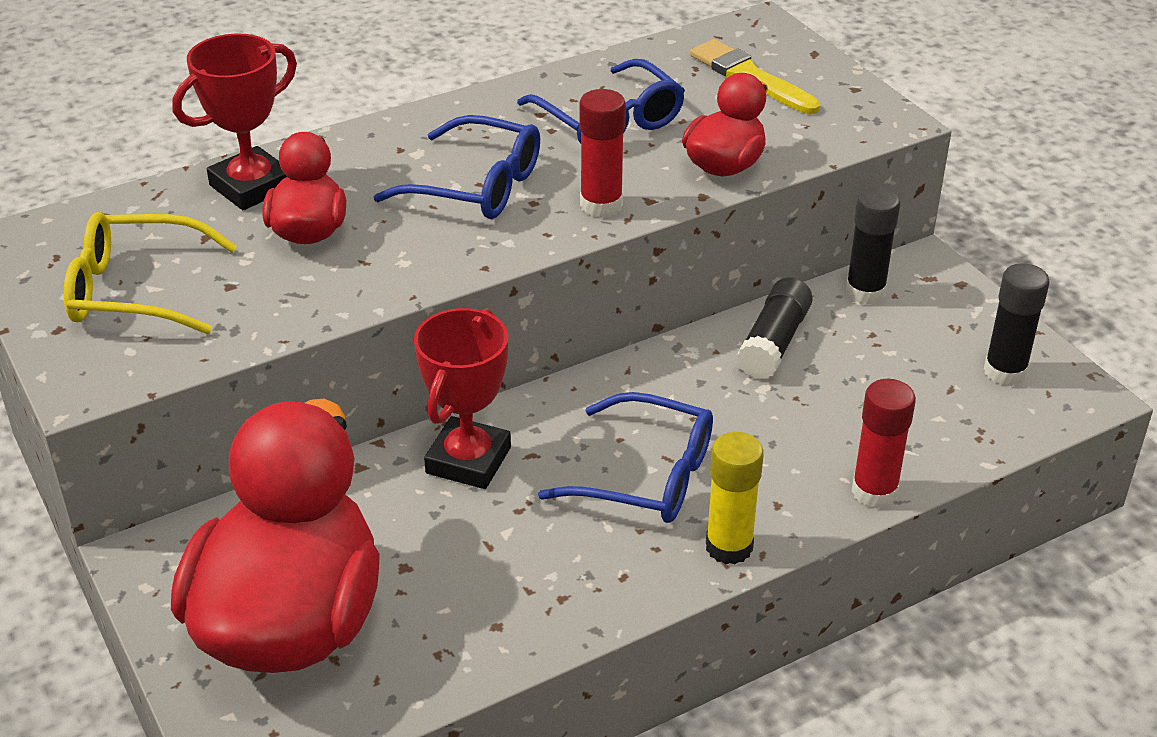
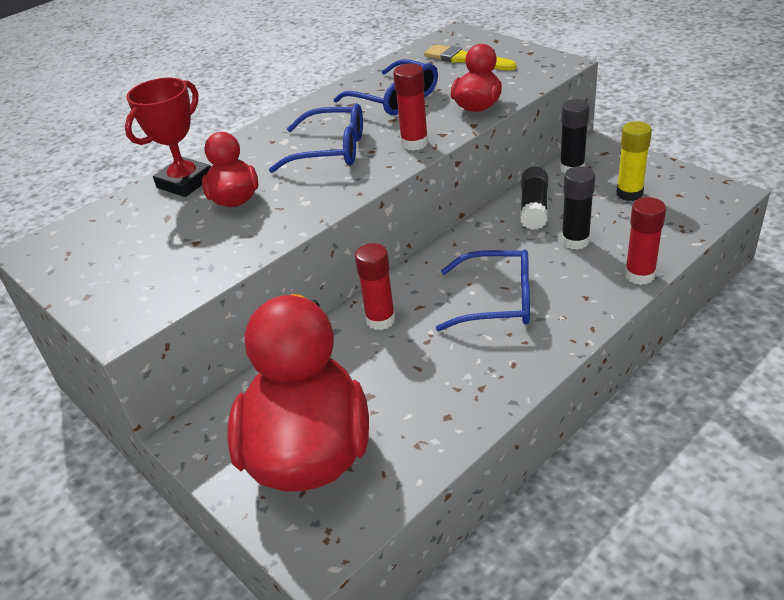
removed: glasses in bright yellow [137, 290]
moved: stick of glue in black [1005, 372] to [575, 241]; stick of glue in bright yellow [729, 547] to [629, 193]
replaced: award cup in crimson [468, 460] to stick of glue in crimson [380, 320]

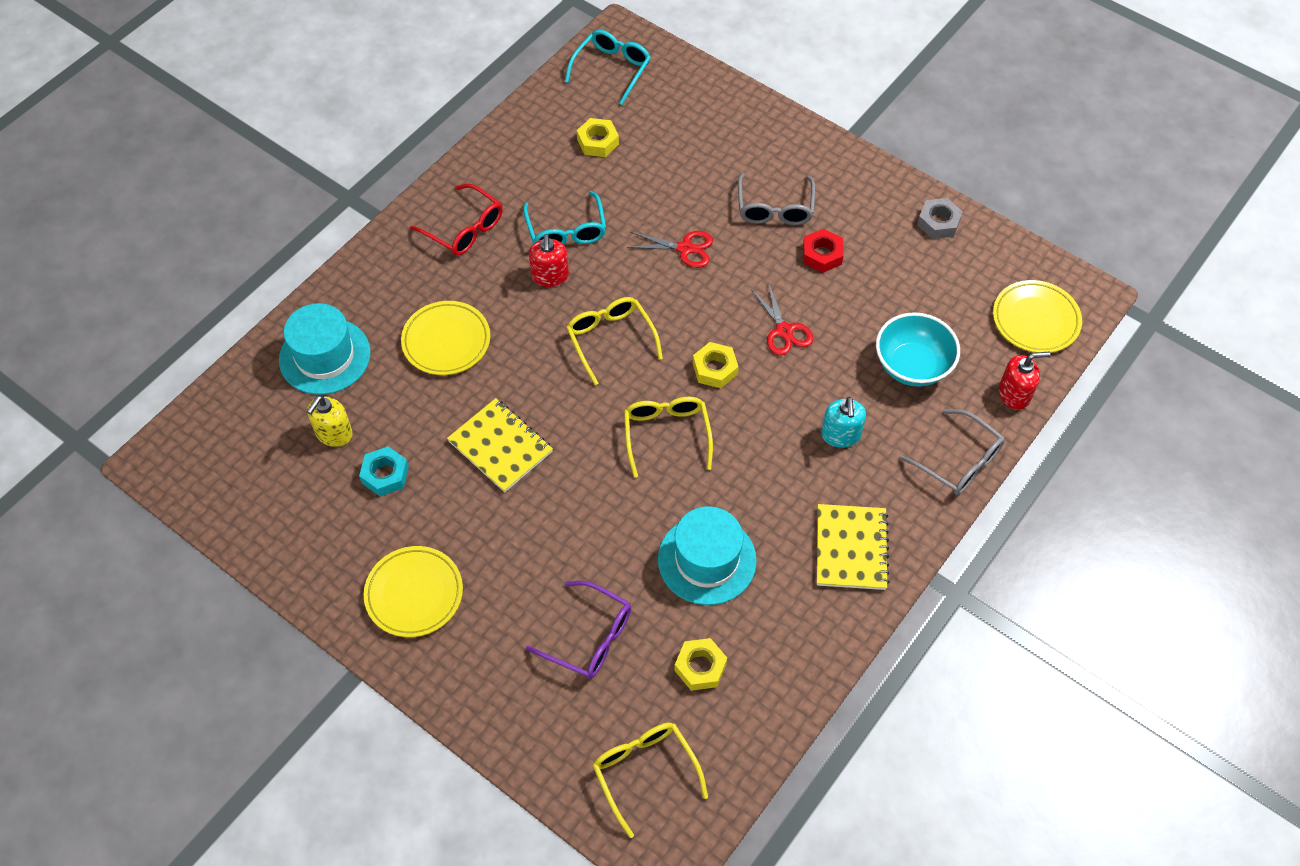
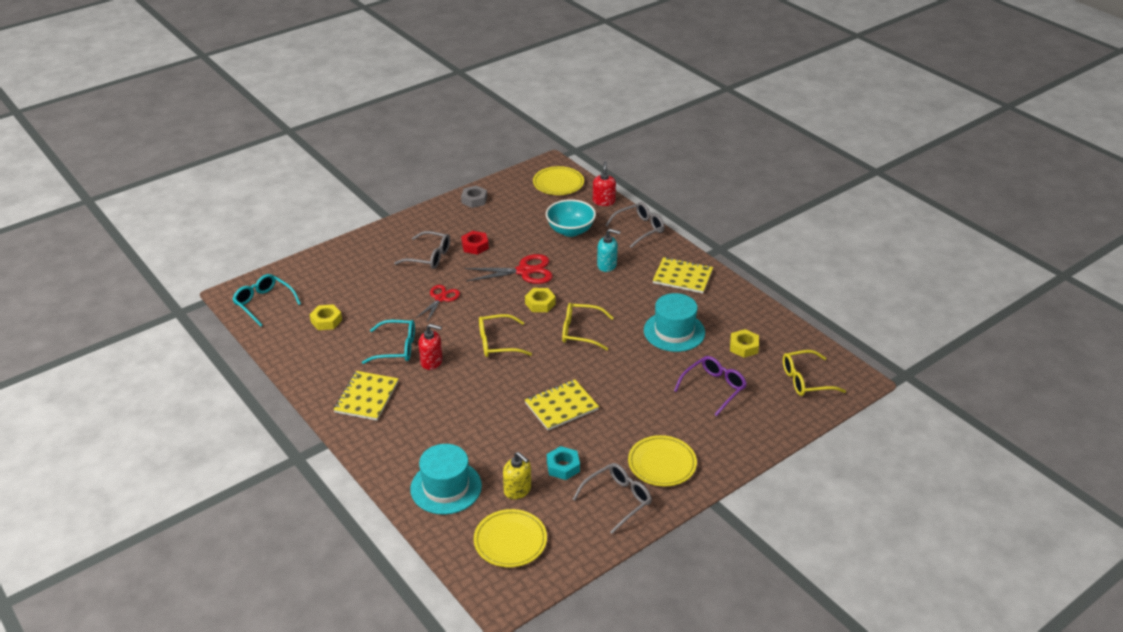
added: glasses in ash-grey [617, 500]
moved: dinner plate in bright yellow [446, 341] to [510, 541]
replaced: glasses in crimson [464, 229] to exercise book in bright yellow [366, 397]
resized: pair of scissors in crimson [784, 331] = [524, 271] x1.54

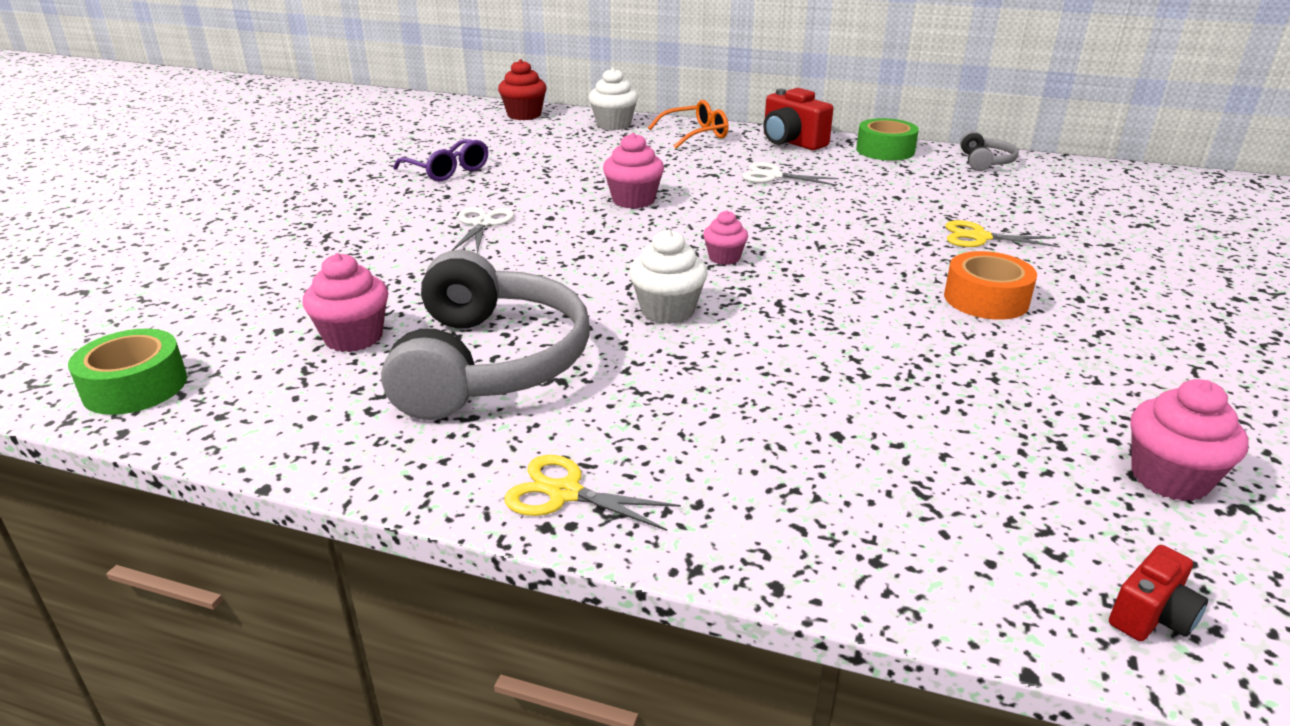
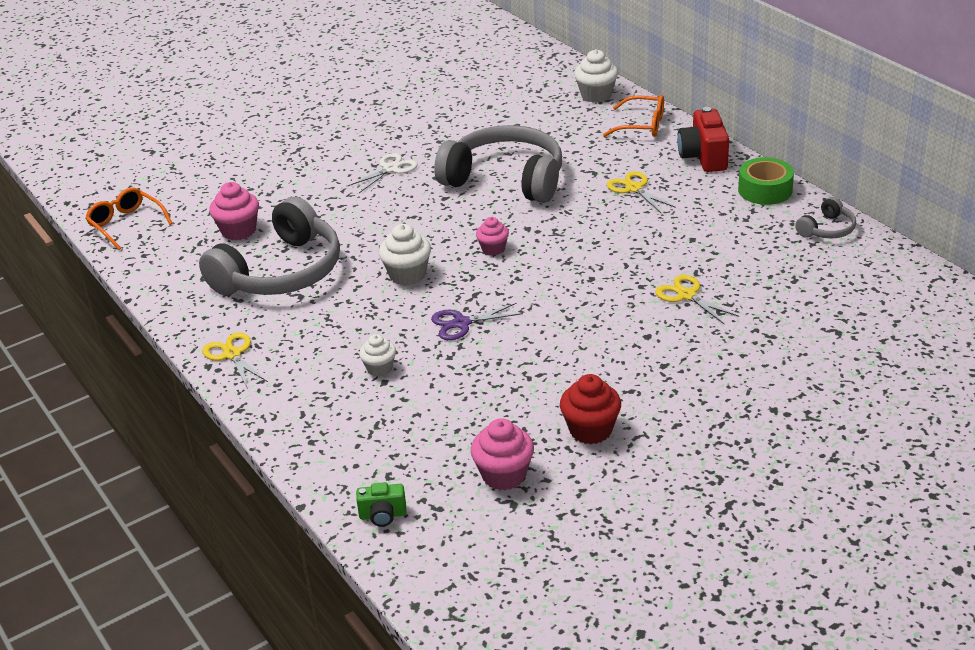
removed: glasses in royal purple [448, 170]; tape in bright orange [986, 299]
added: pair of scissors in royal purple [462, 323]; fairy cake in pure white [379, 368]
moved: fairy cake in crimson [524, 115] to [590, 430]
replaced: fairy cake in pink [633, 200] to headphones in ash-grey [505, 179]; tape in green [135, 387] to glasses in bright orange [126, 224]
recoloured: pair of scissors in pure white [773, 176] to pair of scissors in bright yellow [634, 188]; camera in crimson [1151, 616] to camera in green [383, 515]

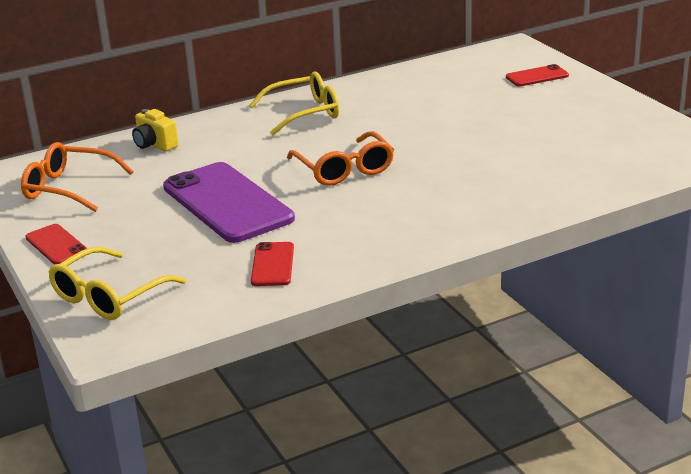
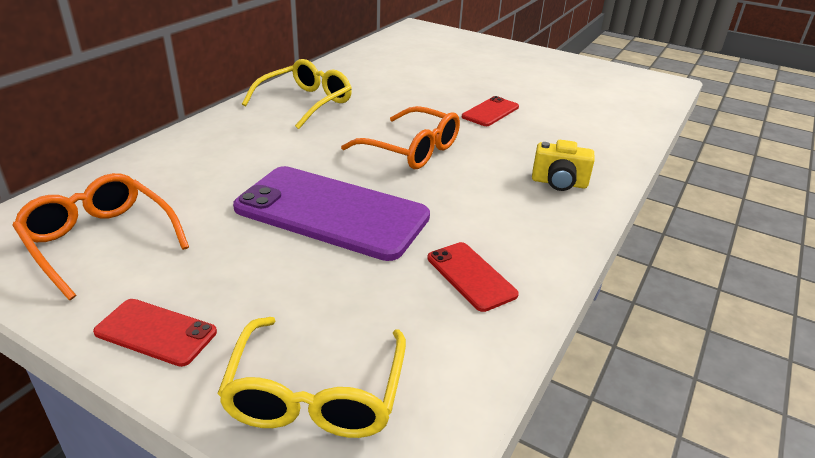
moved: phone in crimson [537, 76] to [490, 112]; camera in bright yellow [155, 145] to [559, 183]
turned: glasses in bright orange [68, 188] = [100, 241] 60 degrees clockwise

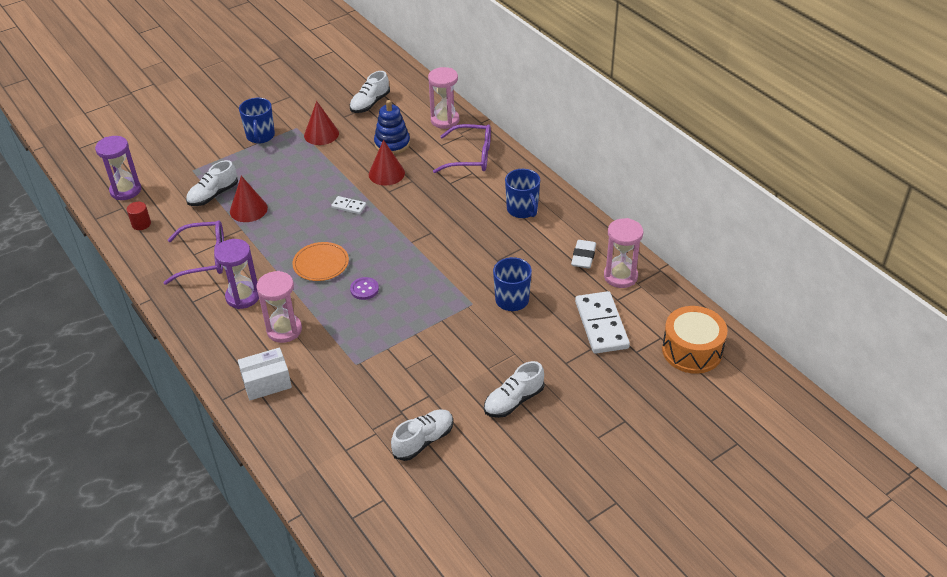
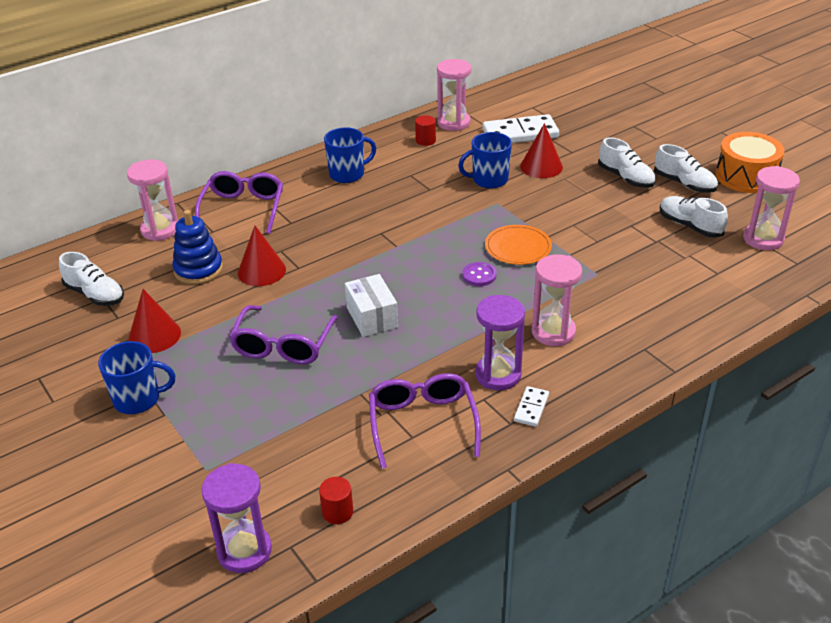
added: sandglass in pink [763, 239]; glasses in royal purple [283, 345]
moved: lace-up shoe in pure white [213, 195] to [684, 184]; cone in crimson [248, 209] to [541, 166]; domino in pure white [349, 206] to [531, 408]; dinner plate in bright orange [321, 263] to [518, 247]; snare drum in bright orange [692, 350] to [746, 176]; parcel in pure white [267, 383] to [372, 317]
replaced: pencil eraser in pure white [583, 257] to cylinder shape in crimson [425, 141]

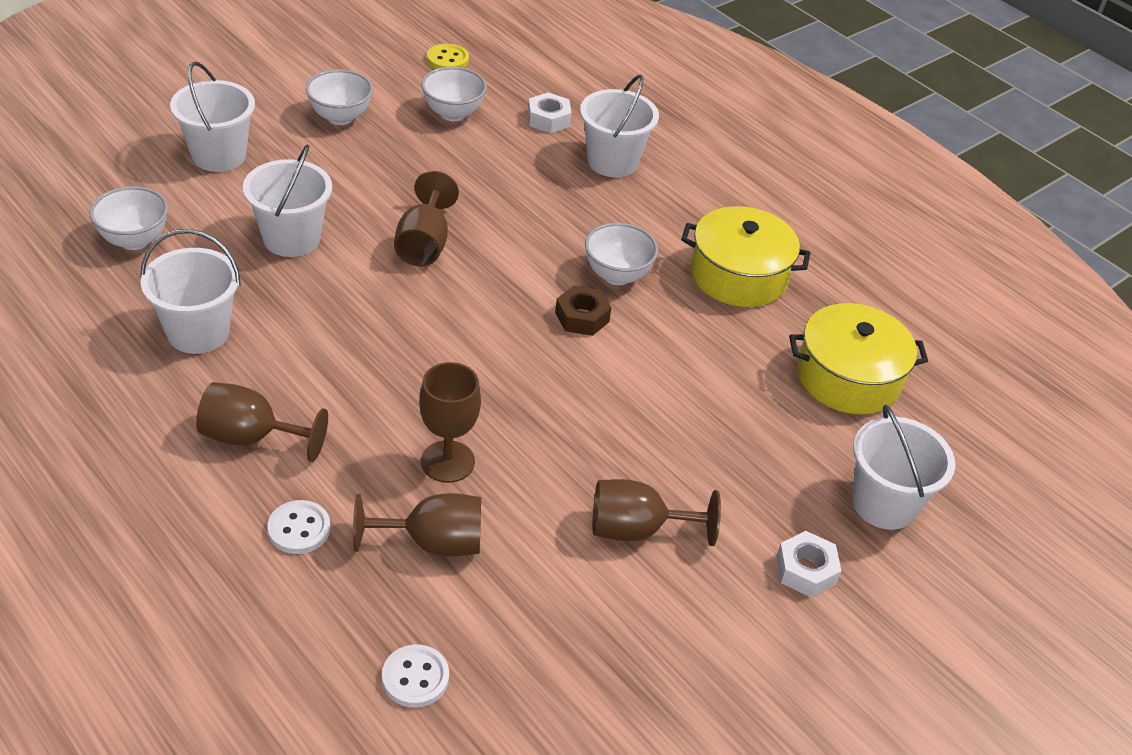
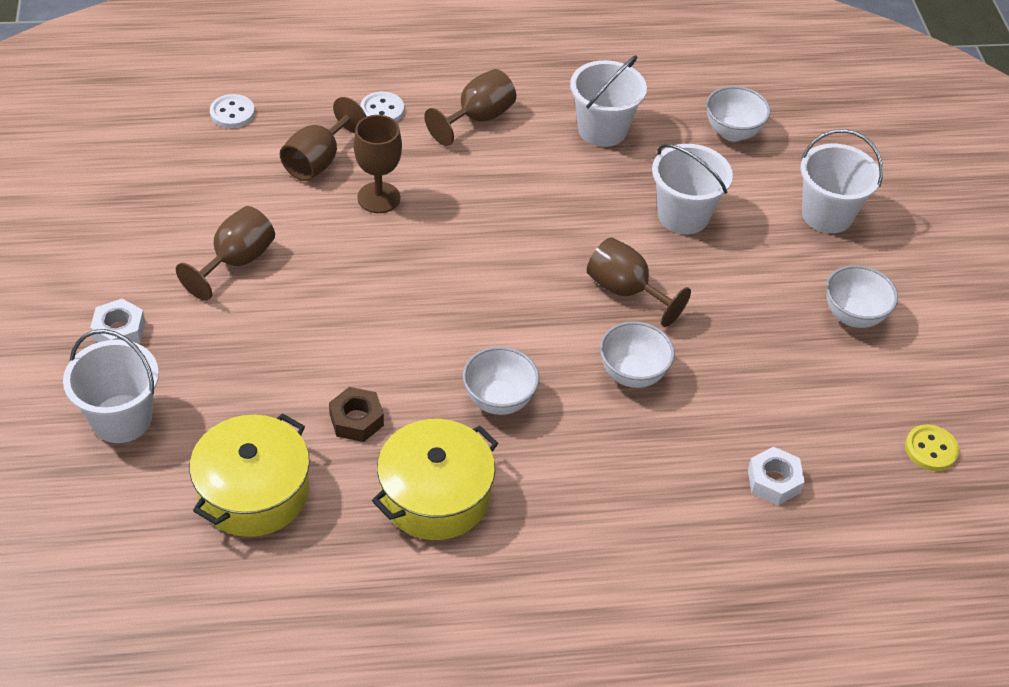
removed: bucket in pure white [612, 161]
moved: serving bowl in pure white [453, 113] to [632, 374]; hexagon nut in russet [582, 317] to [356, 420]

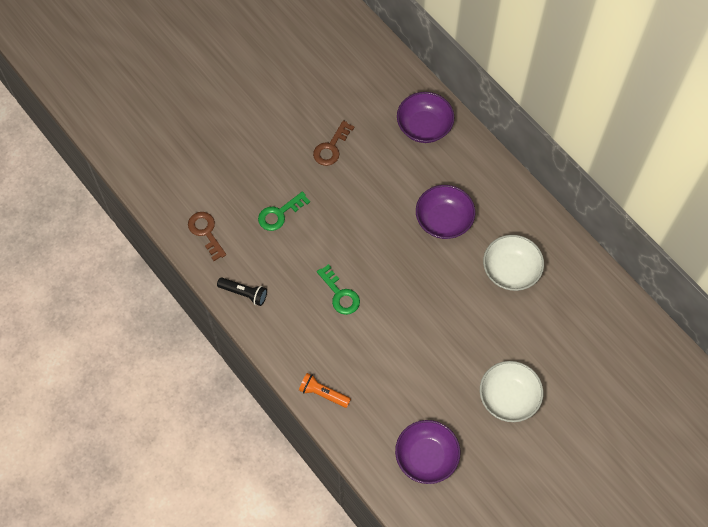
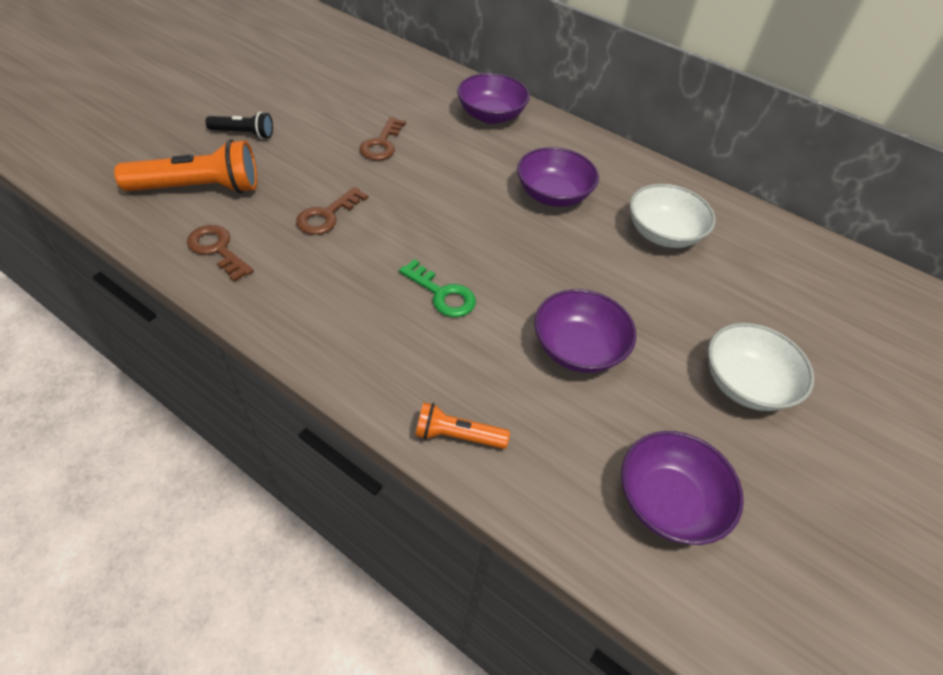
added: flashlight in bright orange [199, 188]; serving bowl in royal purple [578, 348]
moved: flashlight in black [244, 293] to [244, 134]
recoloured: latchkey in green [279, 214] to latchkey in russet [327, 215]

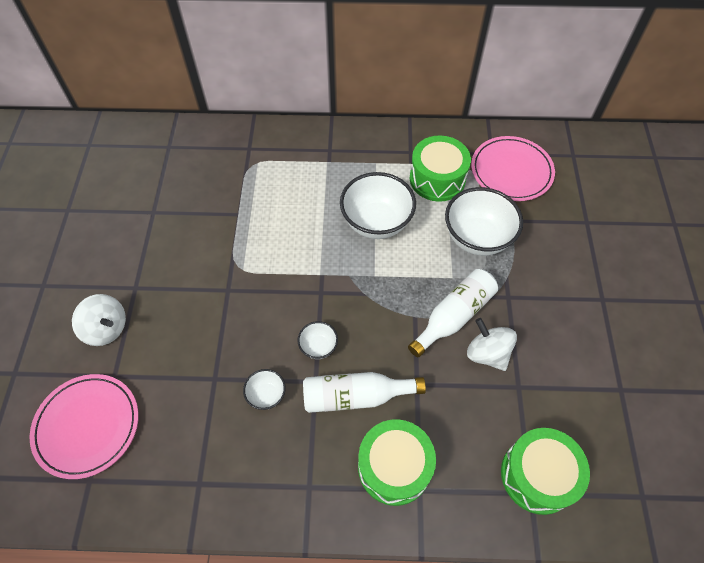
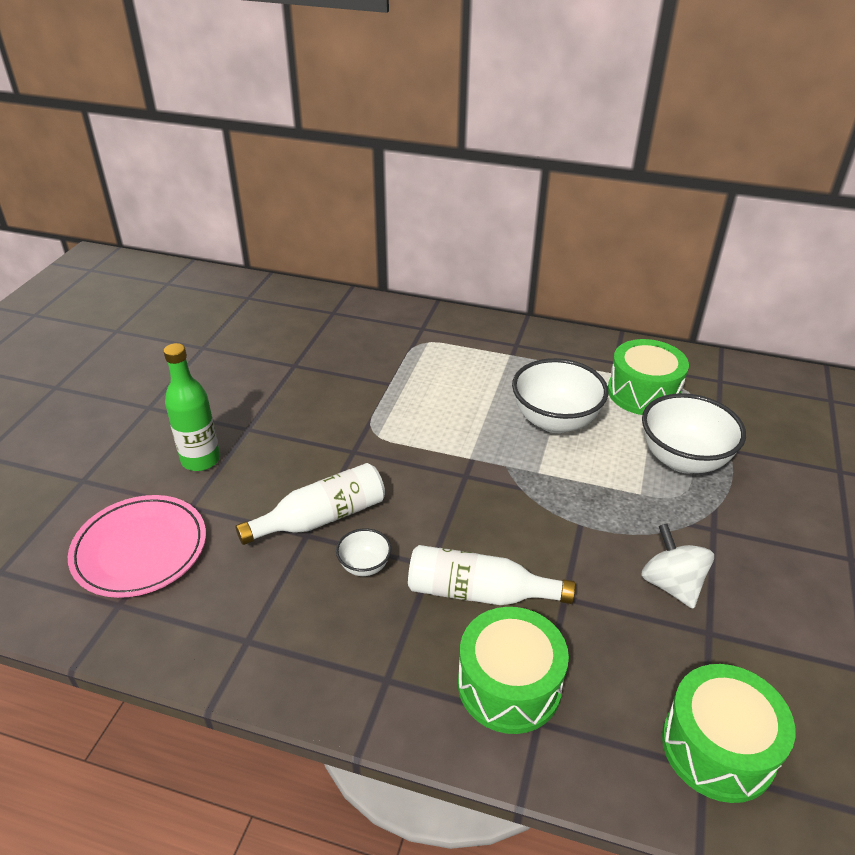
removed: dinner plate in pink [511, 171]; serving bowl in pure white [318, 347]
moved: drink bottle in pure white [454, 316] to [321, 518]
replaced: toy top in pure white [106, 328] to drink bottle in green [201, 460]

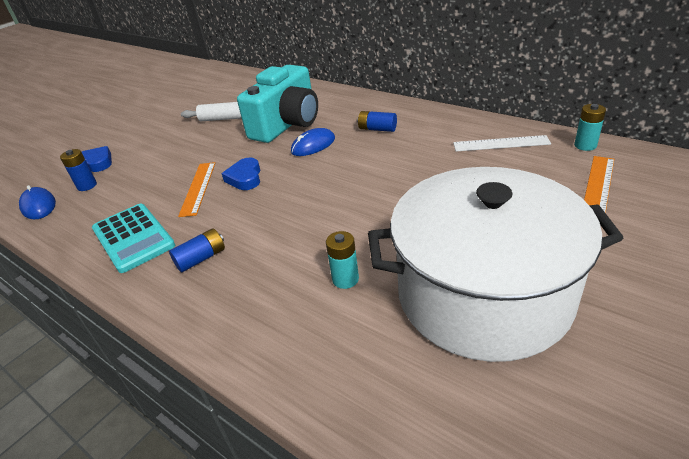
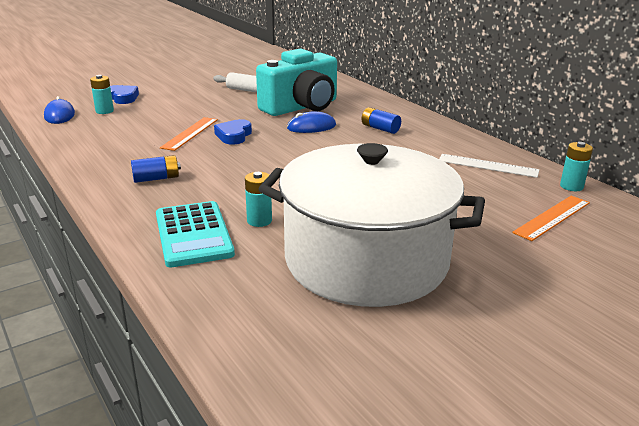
moved: calculator in aqua [133, 237] to [193, 234]
recoloured: power cell in royal blue [87, 186] to power cell in aqua [104, 111]

